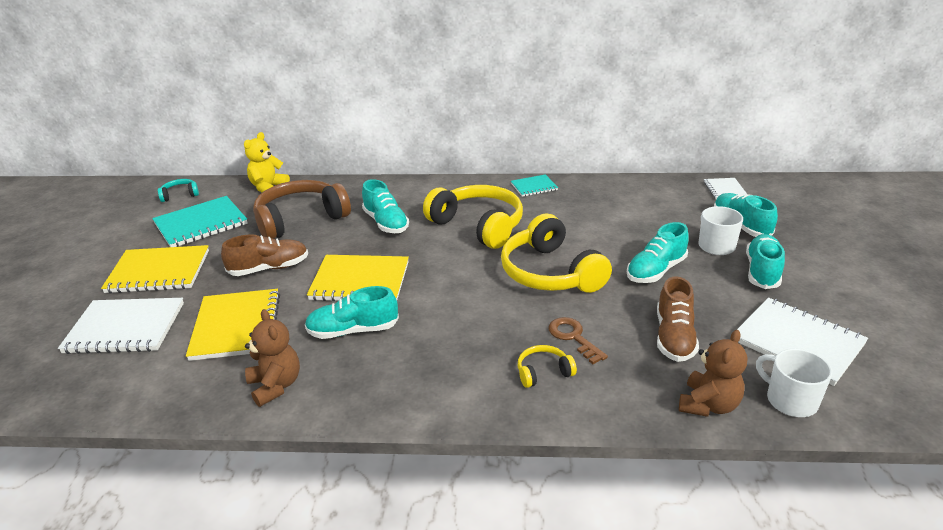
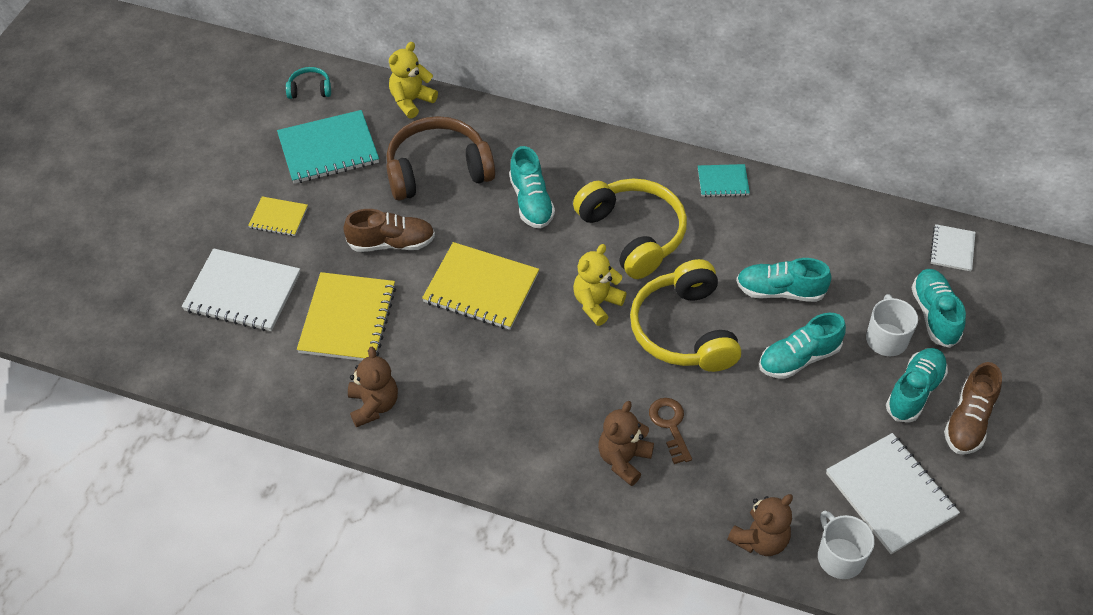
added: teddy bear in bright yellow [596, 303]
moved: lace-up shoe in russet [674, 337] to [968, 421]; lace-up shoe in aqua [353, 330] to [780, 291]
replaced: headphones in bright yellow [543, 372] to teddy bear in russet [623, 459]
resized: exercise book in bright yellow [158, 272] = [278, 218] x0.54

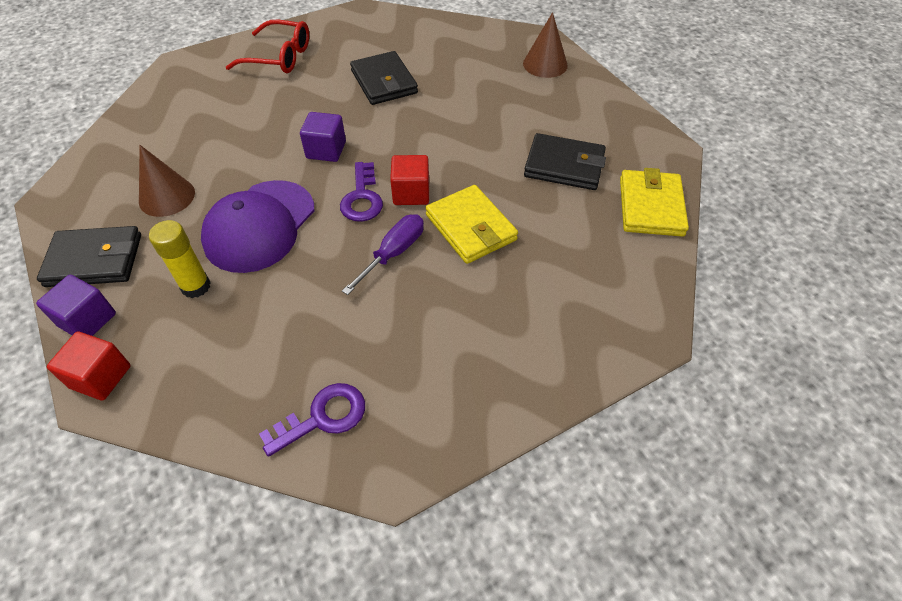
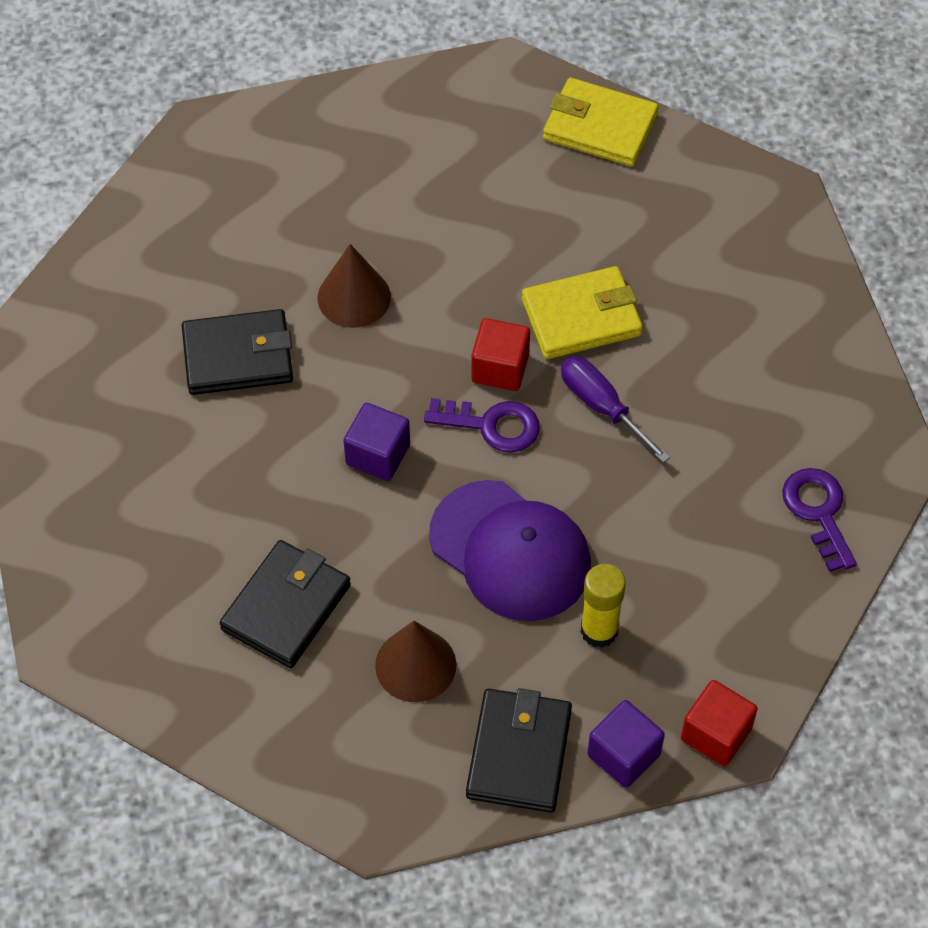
removed: glasses in crimson [278, 57]
moved: cone in russet [545, 64] to [354, 297]; billfold in black [564, 166] to [286, 607]

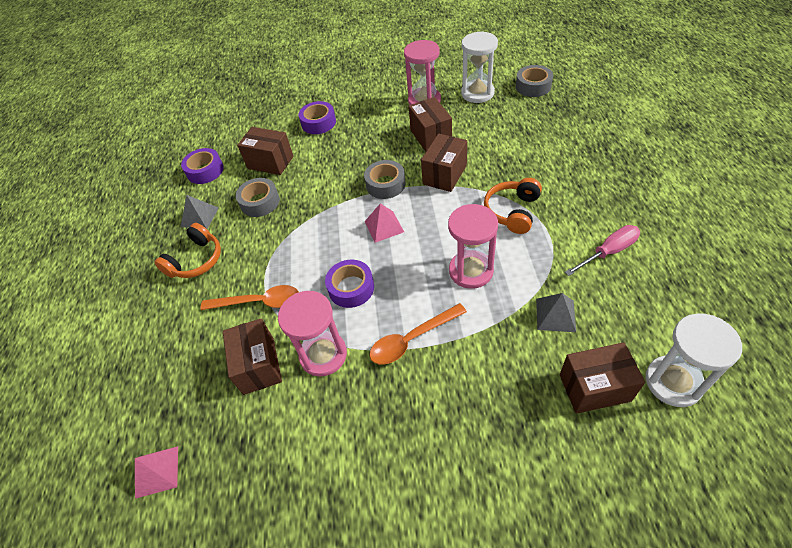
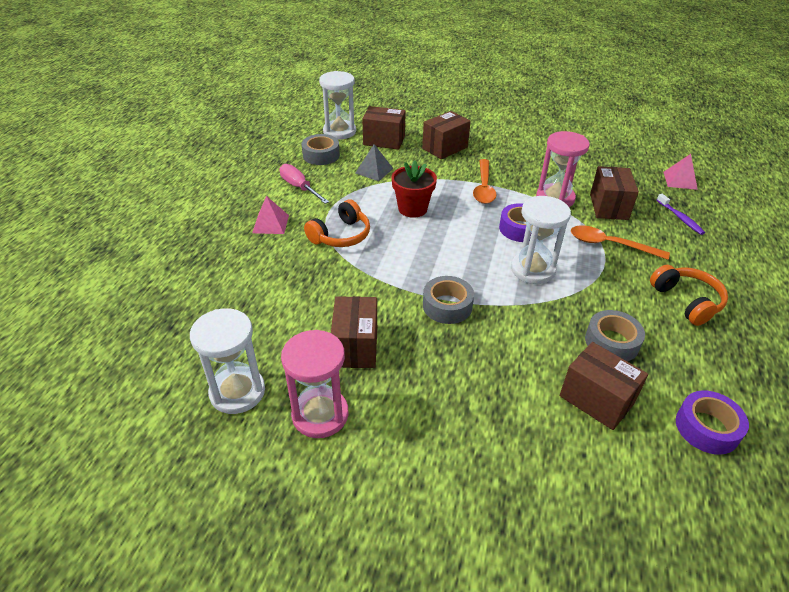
removed: tape in royal purple [318, 123]; pyramid in ash-grey [199, 217]
added: tooth brush in royal purple [680, 218]; sandglass in pure white [532, 269]
moved: tape in ash-grey [533, 86] to [321, 155]; parcel in russet [444, 174] to [445, 148]; pyramid in pink [384, 226] to [271, 224]
replaced: sandglass in pink [471, 271] to plant pot in crimson [412, 209]
turned: headphones in bright orange [196, 260] = [686, 301] 105 degrees clockwise; flat screwdriver in pink [608, 252] = [299, 187] 60 degrees clockwise; tablespoon in bright orange [412, 339] = [484, 187] 105 degrees clockwise

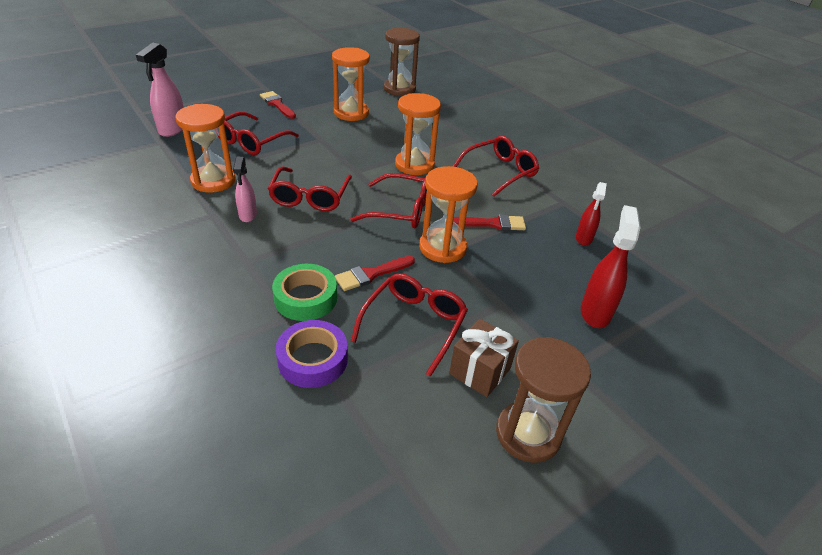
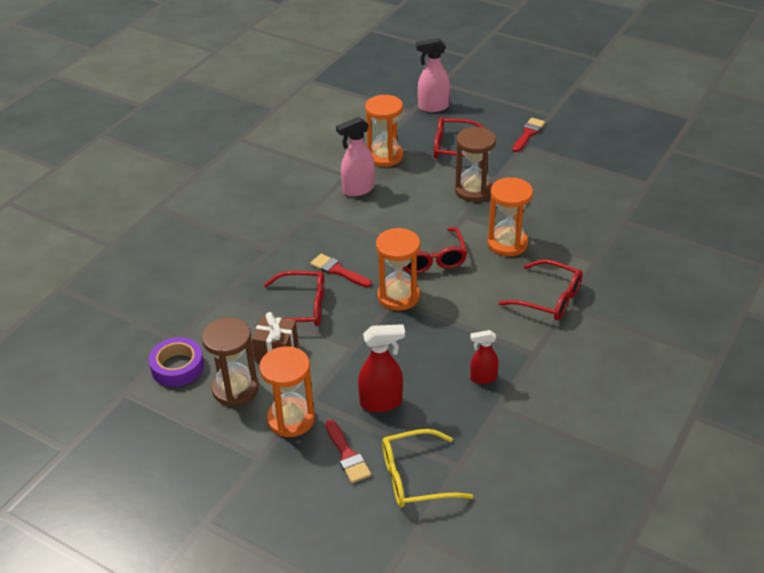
removed: glasses in crimson [310, 197]; tape in green [306, 298]
added: glasses in bright yellow [415, 477]
moved: sandglass in russet [399, 89] to [473, 190]; sandglass in bright orange [351, 113] to [291, 419]; brush in crimson [493, 224] to [347, 455]; tape in royal purple [313, 359] to [177, 367]
resized: spray bottle in pink [248, 215] = [358, 189] x1.56

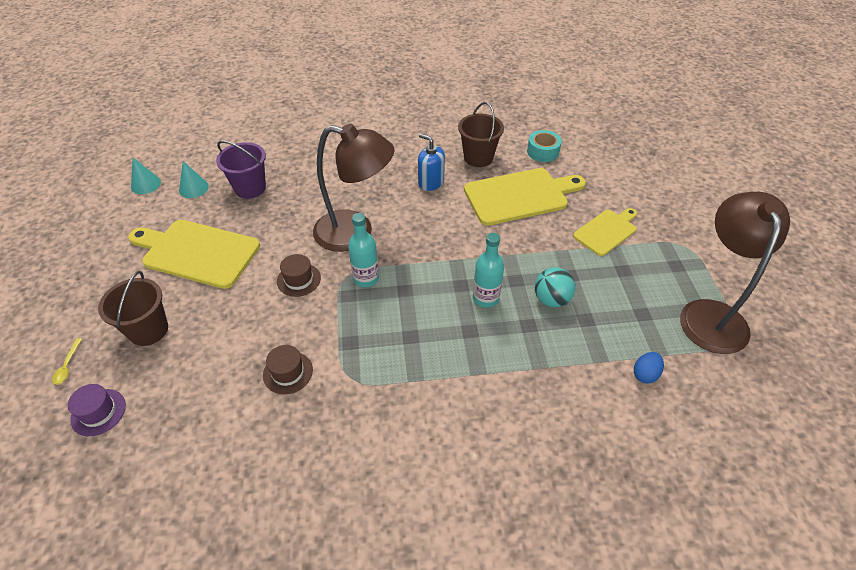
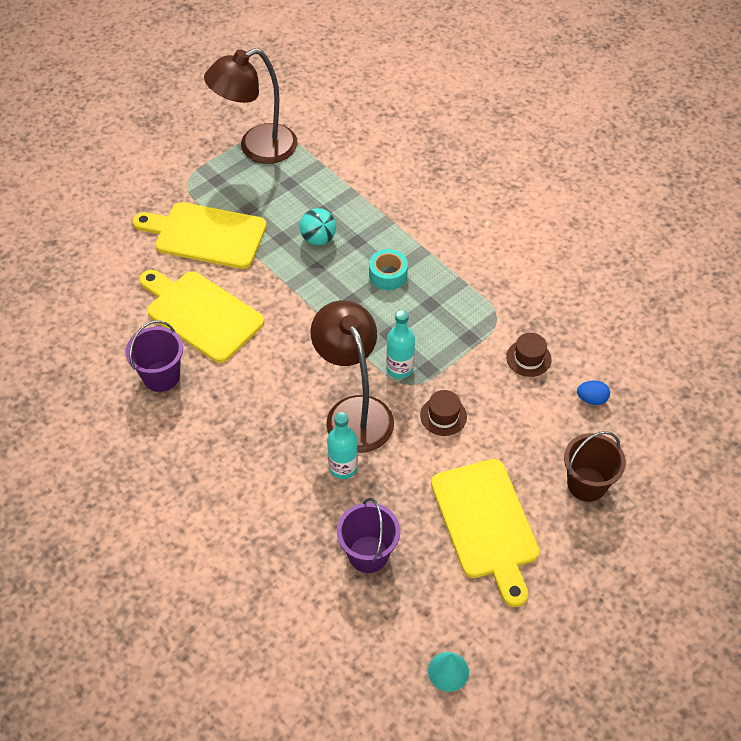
removed: soap pump in royal blue [431, 182]; cone in aqua [193, 188]; tablespoon in bright yellow [67, 366]; tall hat in royal purple [98, 412]
moved: tape in aqua [543, 152] to [388, 275]; drink bottle in aqua [485, 298] to [343, 467]; egg shape in royal blue [645, 374] to [591, 399]
recoloured: bucket in russet [478, 158] to bucket in royal purple [161, 376]
resized: chopping board in bright yellow [606, 231] = [206, 235] x1.67

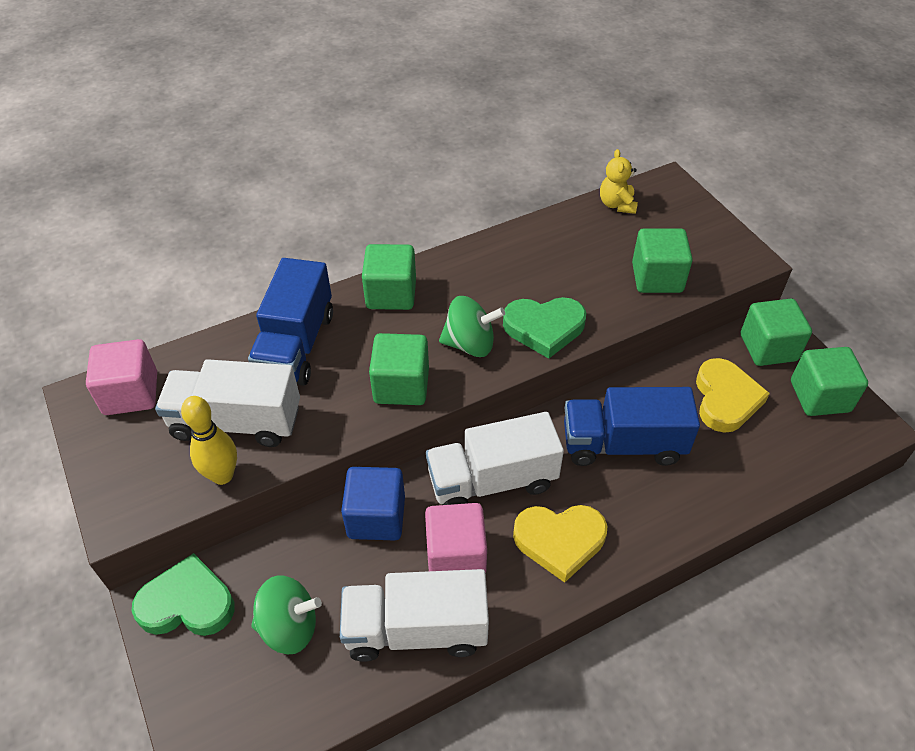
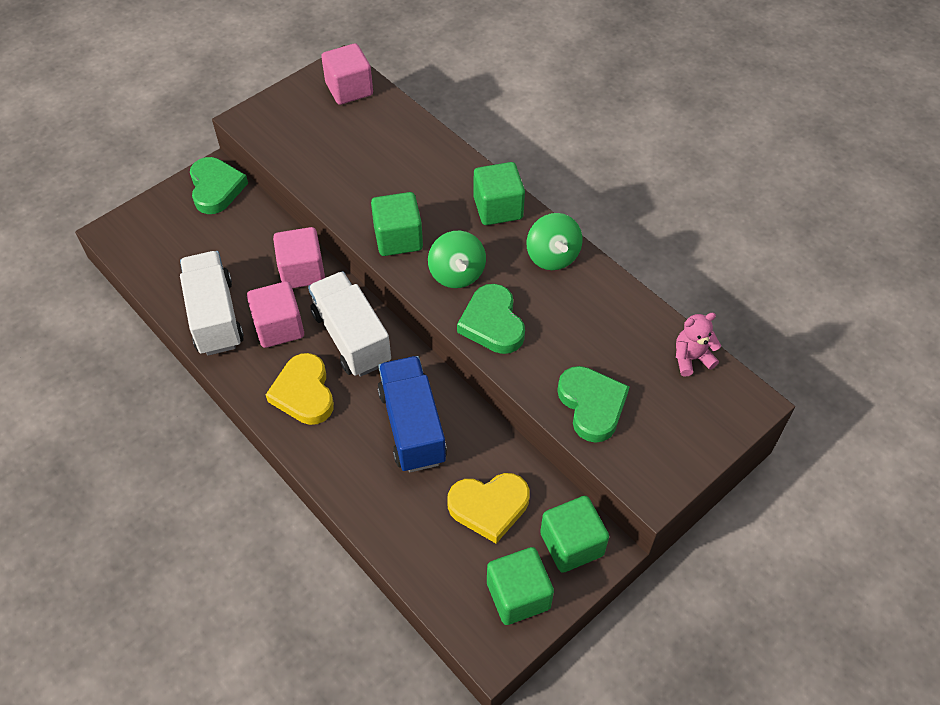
removed: lorry in royal blue [296, 345]; lorry in pure white [236, 422]; bowling pin in bright yellow [222, 475]
moved: toy top in green [289, 627] to [552, 256]
replaced: solid cube in green [657, 278] to heart in green [592, 405]
recoloured: teddy bear in bright yellow [617, 204] to teddy bear in pink [691, 358]; solid cube in royal blue [376, 517] to solid cube in pink [302, 271]

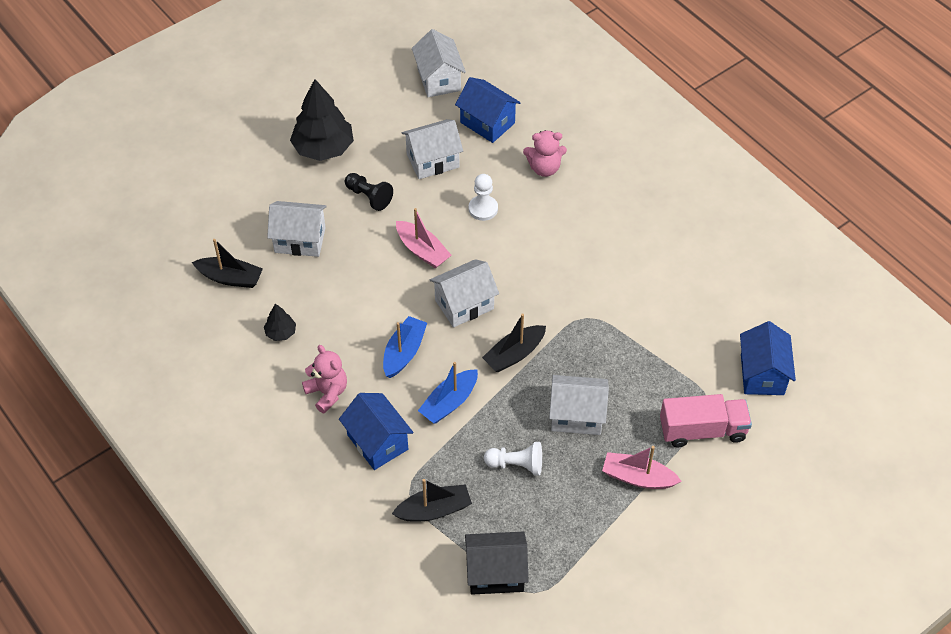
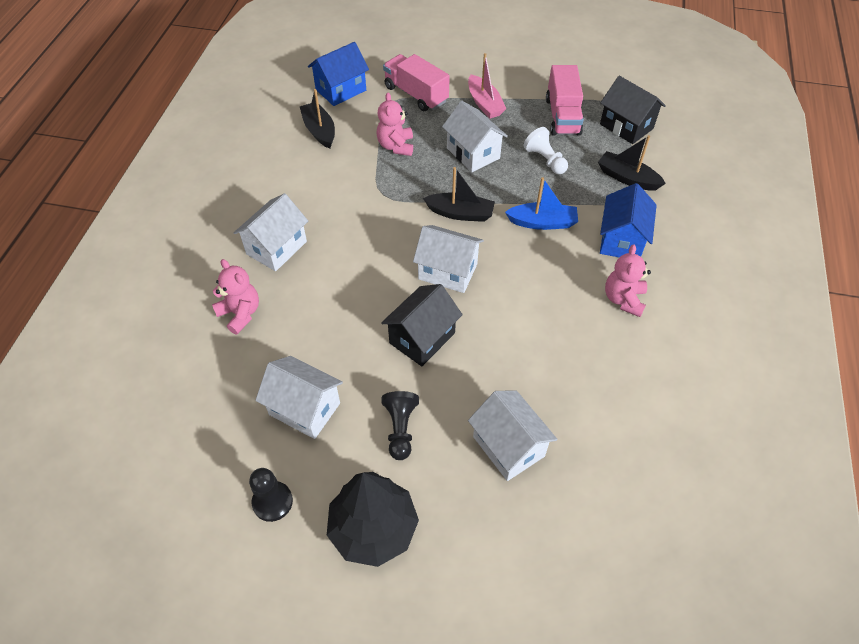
removed: cottage in royal blue [487, 123]; pawn in pure white [483, 209]; fir tree in black [281, 333]; toy boat in royal blue [404, 352]
added: lorry in pink [562, 116]; teddy bear in pink [396, 146]; pawn in black [272, 502]
moved: cottage in pure white [439, 79] to [276, 248]; toy boat in black [230, 278] to [319, 131]
replaced: toy boat in pink [422, 250] to cottage in black [422, 338]

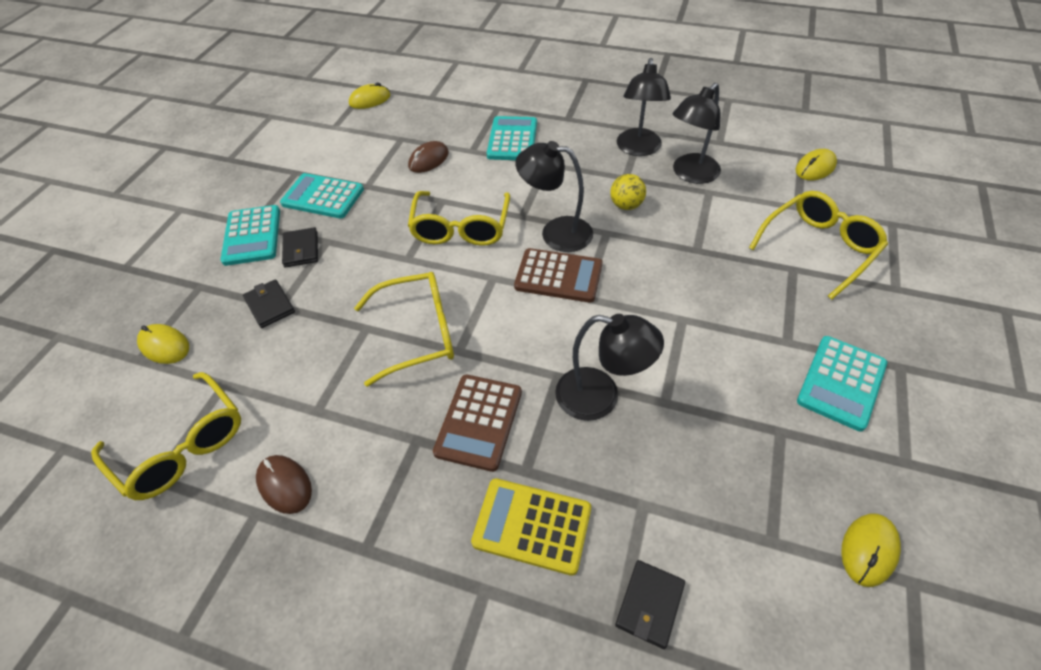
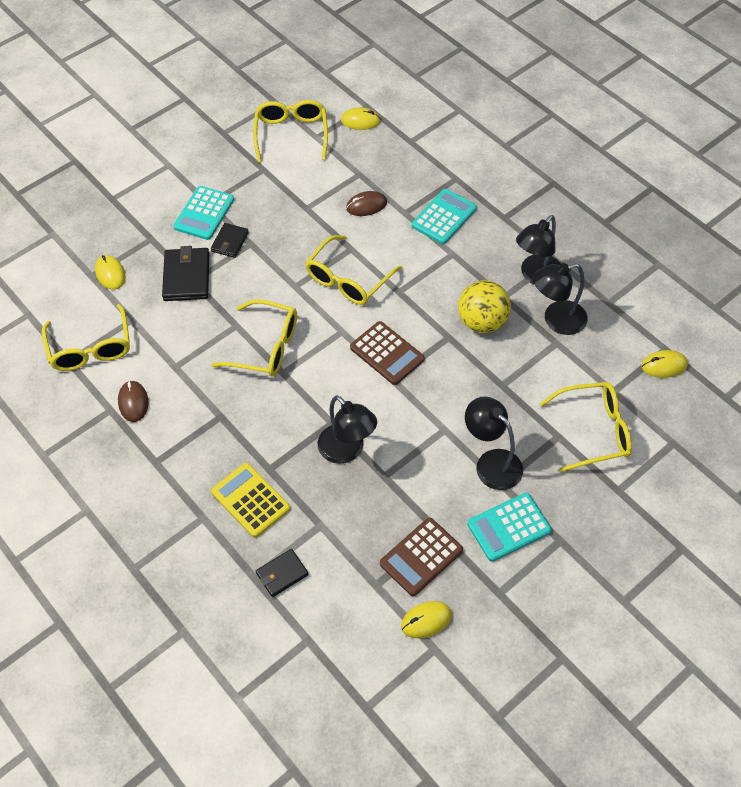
removed: calculator in aqua [323, 197]
added: glasses in bright yellow [291, 134]
moved: desk lamp in black [556, 232] to [491, 462]; calculator in russet [479, 422] to [421, 557]
resized: sphere in bright yellow [626, 205] = [482, 322] x1.70; billfold in black [270, 305] = [186, 277] x1.63

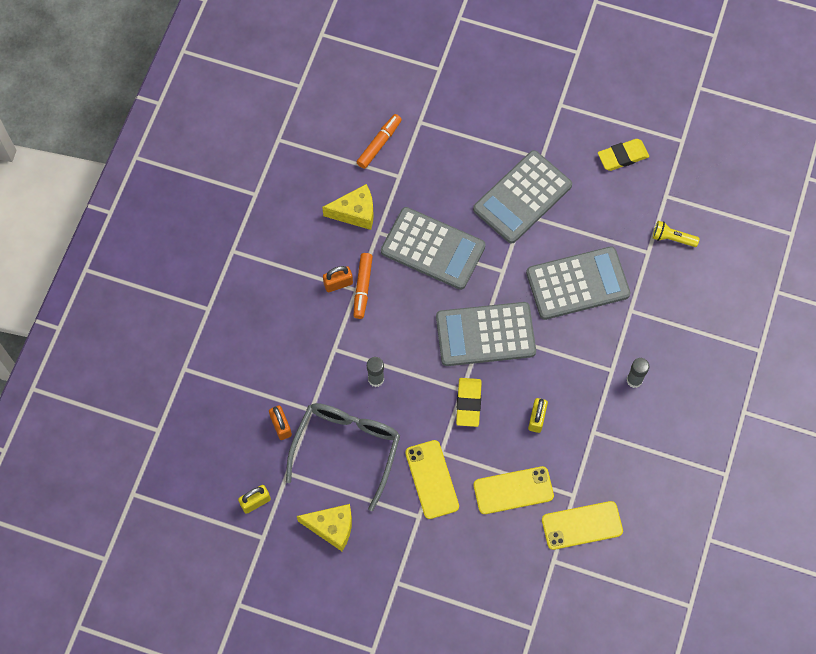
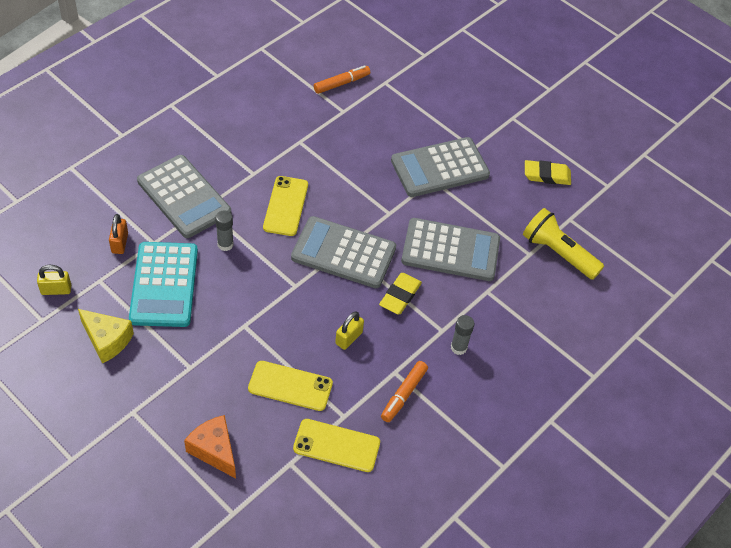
removed: cheese in bright yellow [355, 212]; small lock in bright orange [338, 283]
added: cheese in bright orange [214, 450]
moved: calculator in ash-grey [433, 249] to [184, 197]; felt pen in bright orange [362, 288] to [403, 394]; pencil eraser in bright yellow [468, 403] to [400, 296]; phone in bright yellow [432, 479] to [286, 206]
replaced: glasses in ash-grey [347, 448] to calculator in aqua [164, 285]
resized: flashlight in bright yellow [672, 238] = [558, 253] x1.85

